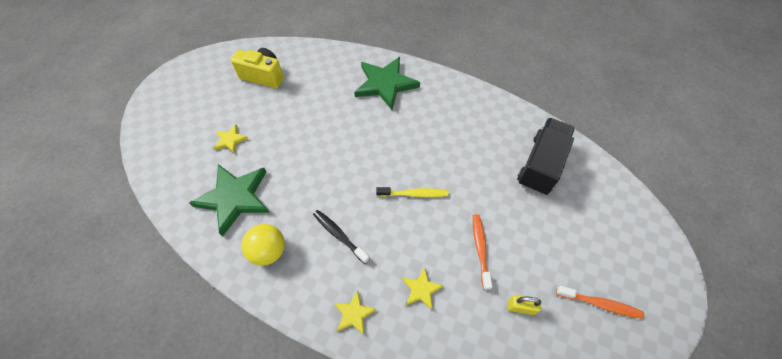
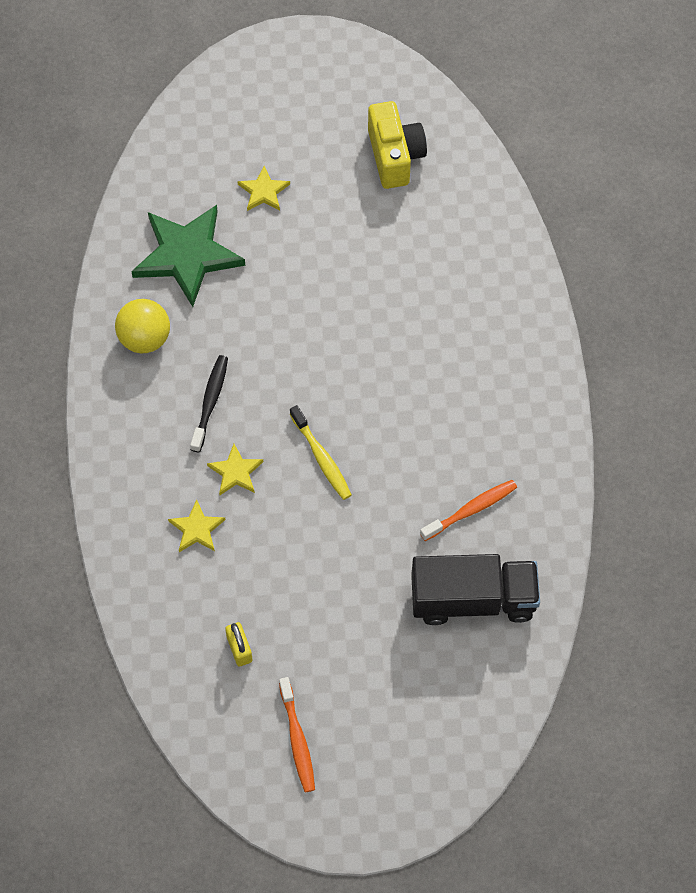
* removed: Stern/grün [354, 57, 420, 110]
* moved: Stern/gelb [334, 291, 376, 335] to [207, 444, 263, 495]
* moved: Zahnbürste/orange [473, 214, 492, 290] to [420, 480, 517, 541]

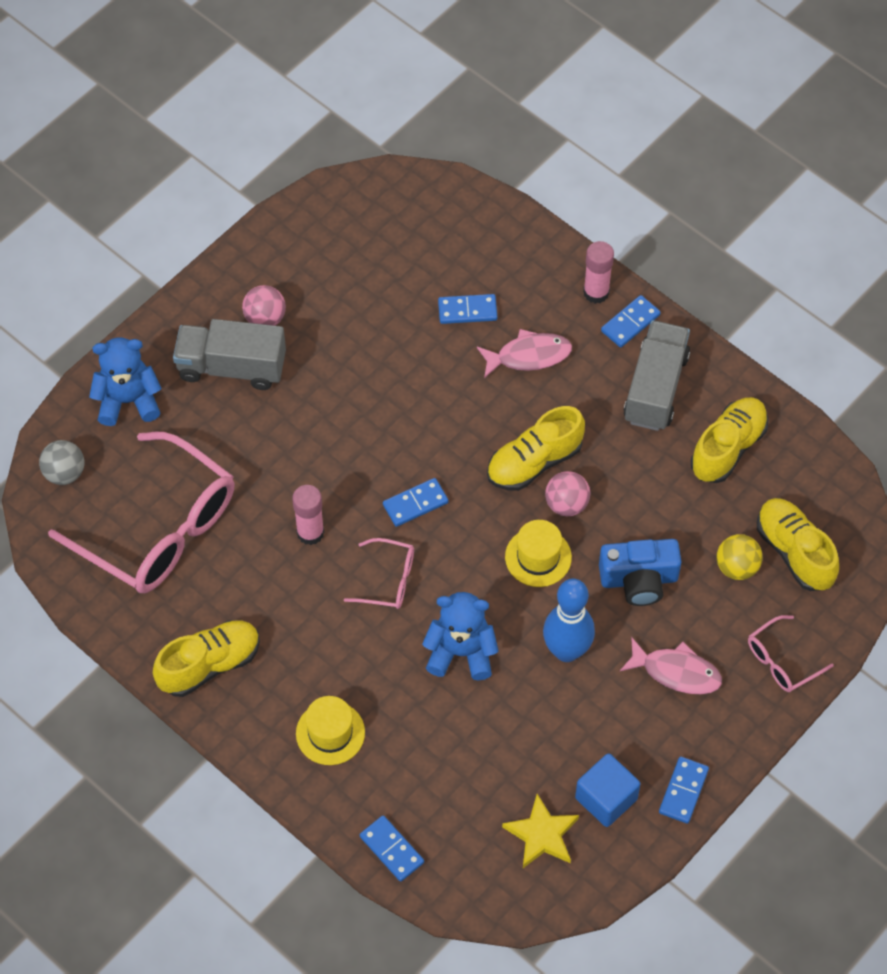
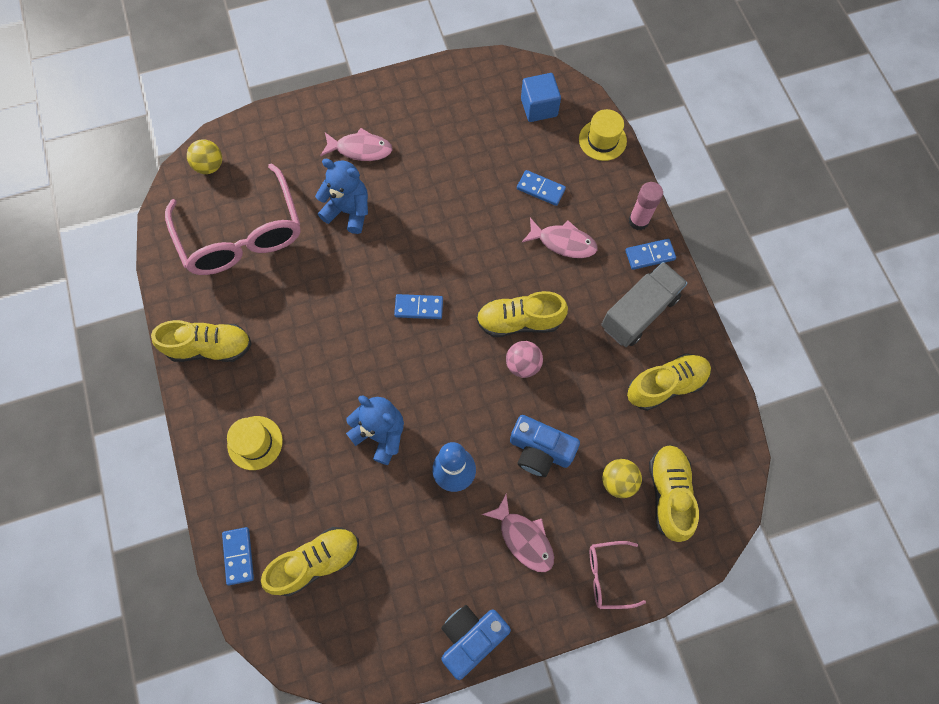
* removed: Ball/rosa [242, 285, 286, 326]
* removed: Klebestift/rosa [292, 485, 324, 545]
* removed: Brille/rosa [344, 538, 414, 609]
* removed: Stern/gelb [502, 794, 579, 868]
* added: Schuh/gelb [261, 527, 359, 596]
* moved: Teddybär/blau [89, 337, 162, 426] to [315, 159, 368, 234]
* moved: Hut/gelb [505, 520, 572, 587] to [579, 109, 627, 161]
* moved: Kubus/blau [575, 753, 640, 827] to [521, 73, 561, 122]
* replaced: Lastwagen/grau [173, 319, 286, 390] to Fisch/rosa [320, 128, 393, 161]
* replaced: Dominostein/blau [659, 756, 709, 824] to Kamera/blau [441, 605, 511, 680]
* recoloured: Ball/grau [39, 440, 84, 485] to Ball/gelb [187, 139, 222, 174]

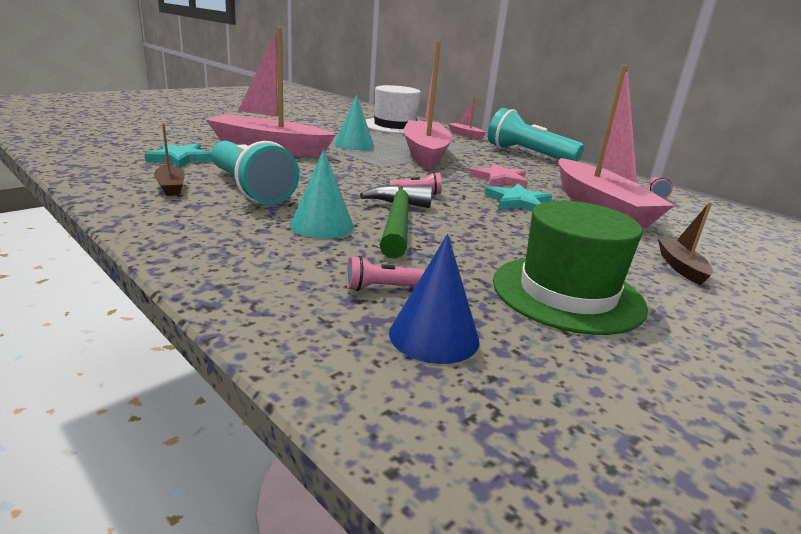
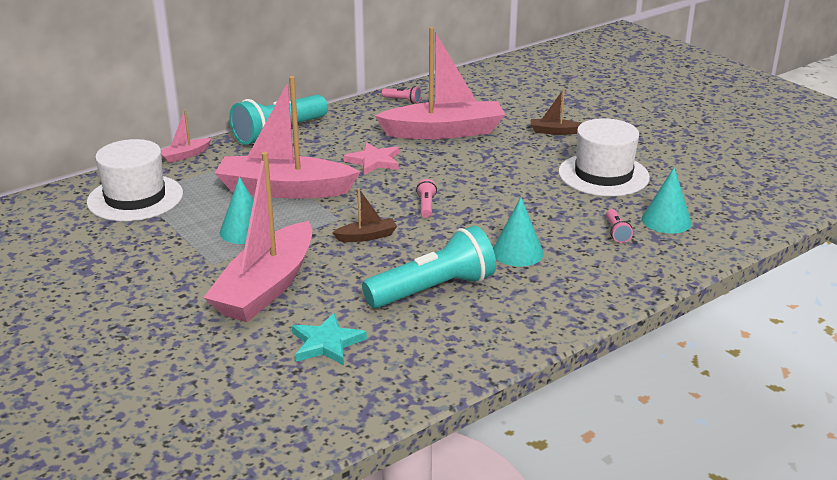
* removed: Hammer/grün [360, 184, 432, 259]
* removed: Stern/türkis [485, 184, 552, 212]
* moved: Boot/braun [154, 123, 185, 196] to [332, 188, 397, 242]
* recoloured: Kegel/blau [389, 234, 479, 364] to Kegel/türkis [642, 167, 692, 234]
* recoloured: Hut/grün [493, 201, 648, 335] to Hut/weiß [558, 118, 650, 197]

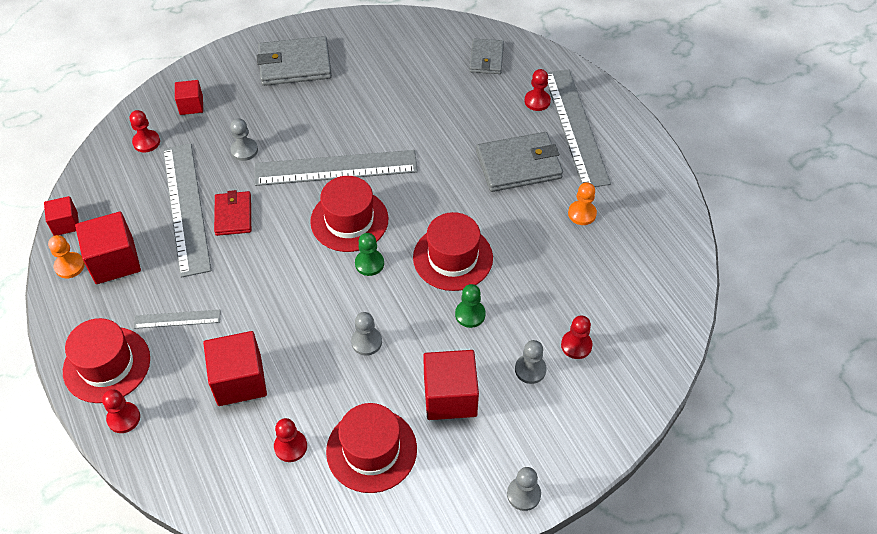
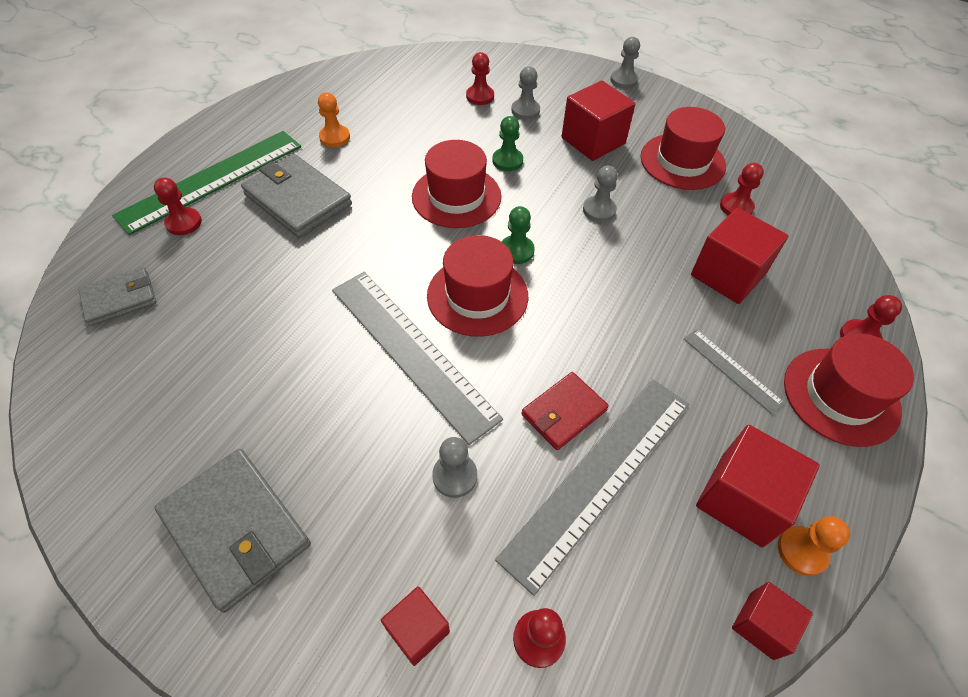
* recoloured: Lineal/grau [547, 69, 611, 187] to Lineal/grün [112, 131, 301, 235]

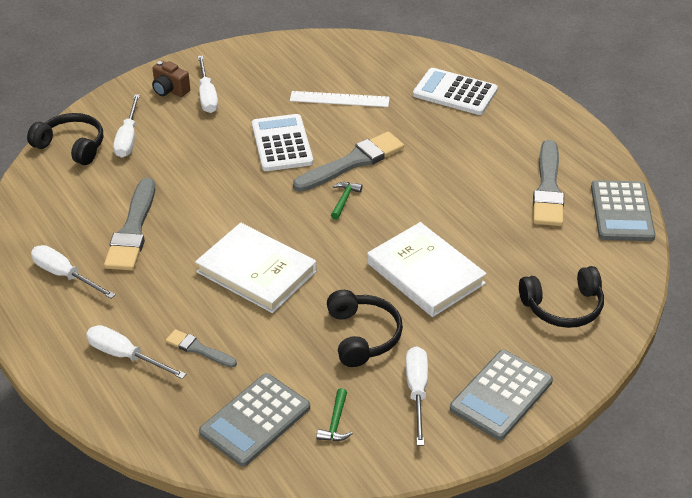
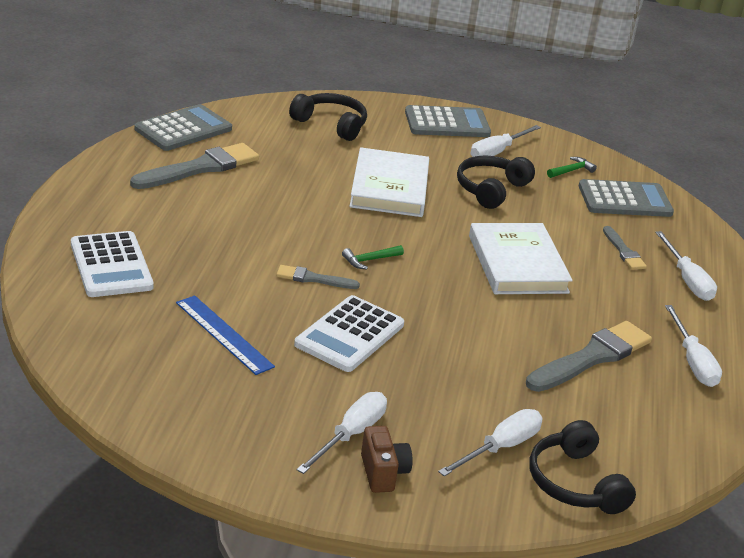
* recoloured: Lineal/weiß [290, 91, 390, 107] to Lineal/blau [176, 295, 275, 375]
* resized: Pinsel/grau [293, 132, 404, 192] = [276, 265, 360, 289] x0.53

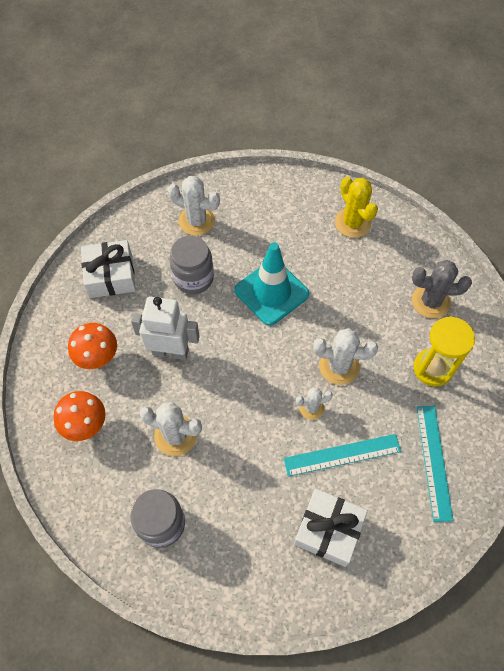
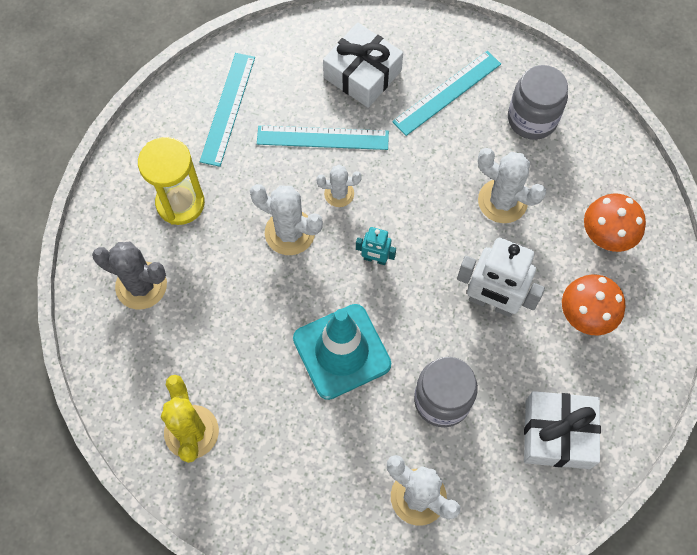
* added: Roboter/türkis [356, 227, 396, 265]
* added: Lineal/türkis [392, 51, 501, 136]

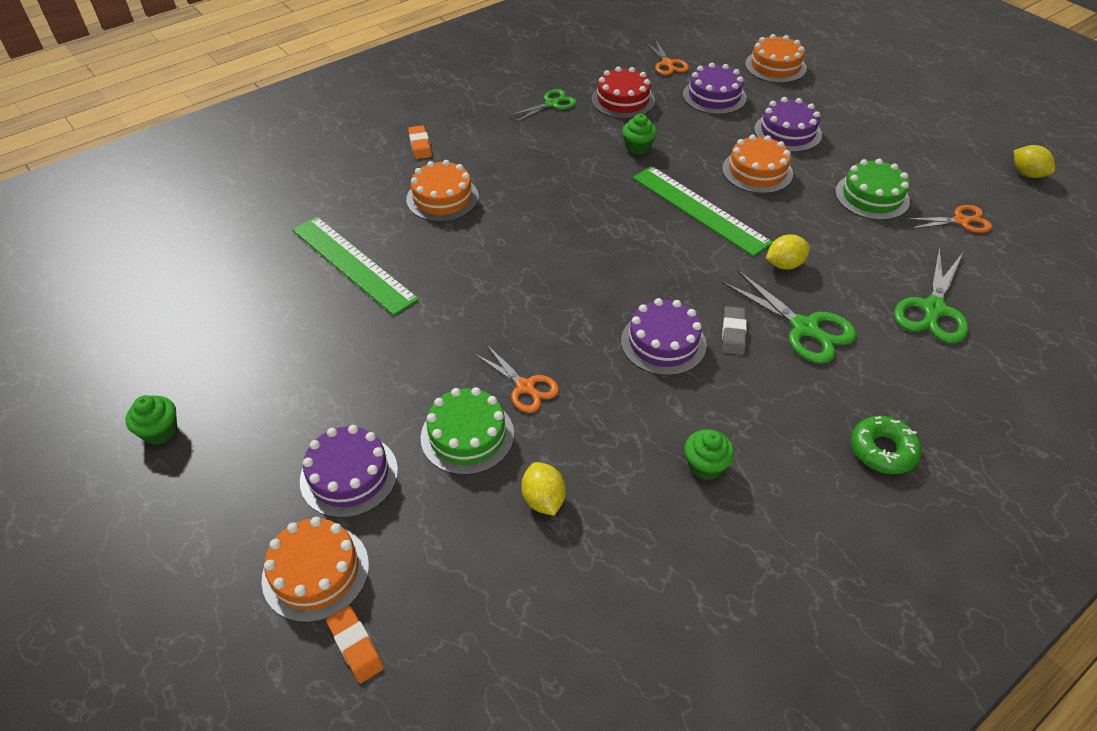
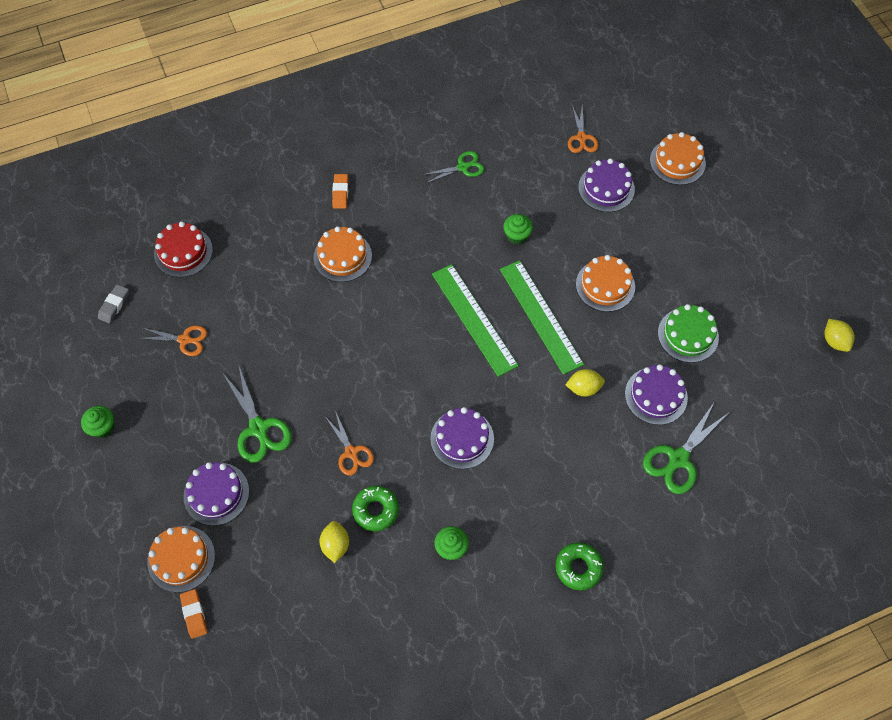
* removed: Kuchen/grün [420, 387, 514, 475]
* added: Donut/grün [352, 486, 399, 531]
* moved: Lineal/grün [292, 216, 419, 316] to [432, 264, 519, 377]
* moved: Kuchen/rot [591, 66, 655, 119] to [154, 222, 213, 277]
* moved: Schere/grün [722, 270, 857, 364] to [222, 367, 292, 463]
* moved: Radiergummi/grau [722, 306, 747, 355] to [98, 284, 129, 324]
* moved: Kuchen/lila [754, 97, 822, 152] to [625, 364, 688, 425]
* moved: Schere/orange [905, 205, 992, 233] to [138, 326, 207, 356]

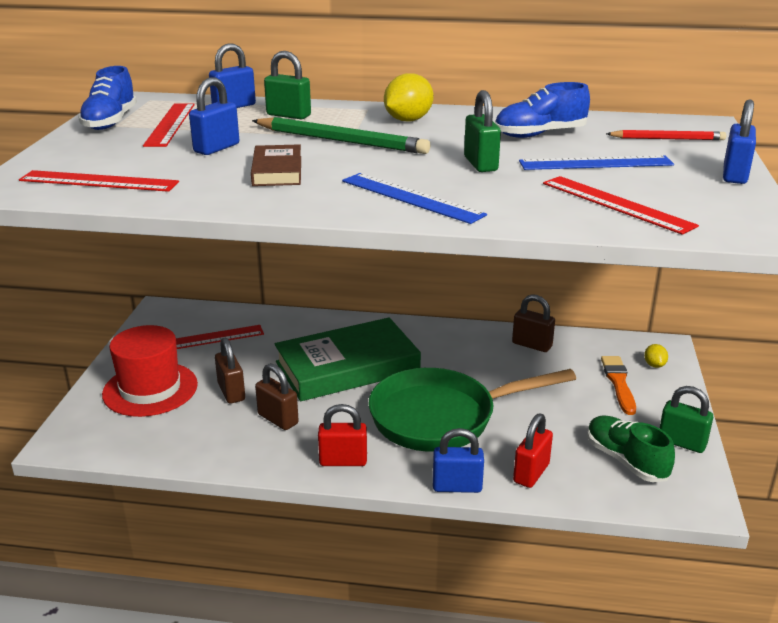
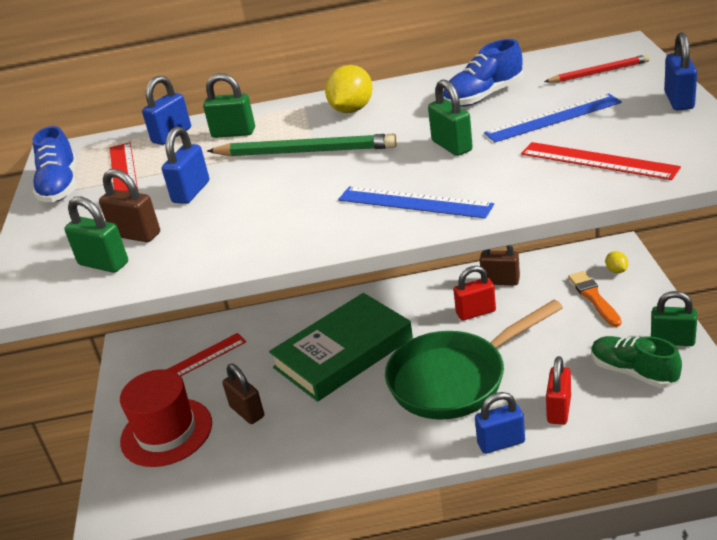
* removed: Buch/braun [251, 144, 301, 186]
* moved: Vorhängeschloss/braun [255, 363, 299, 430] to [99, 169, 160, 242]
* moved: Vorhängeschloss/rot [318, 404, 367, 466] to [453, 266, 496, 321]
* replaced: Lineal/rot [19, 170, 179, 192] to Vorhängeschloss/grün [64, 196, 128, 273]

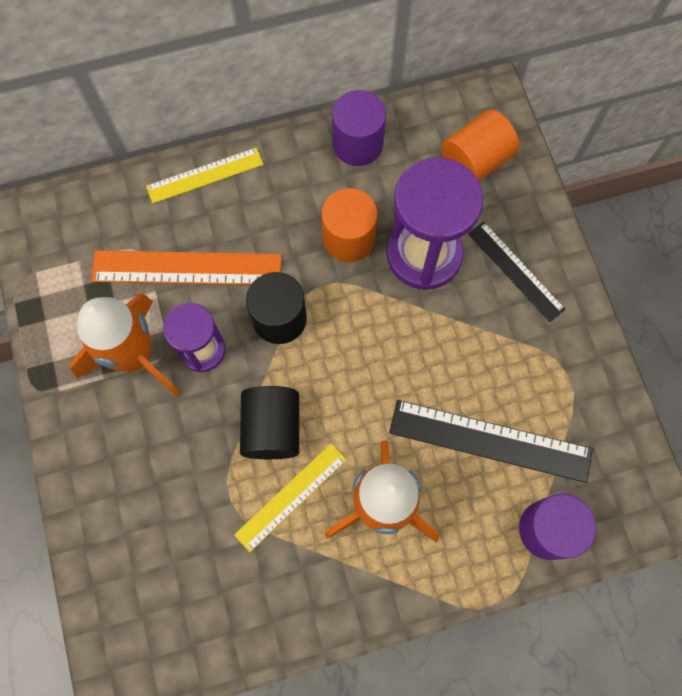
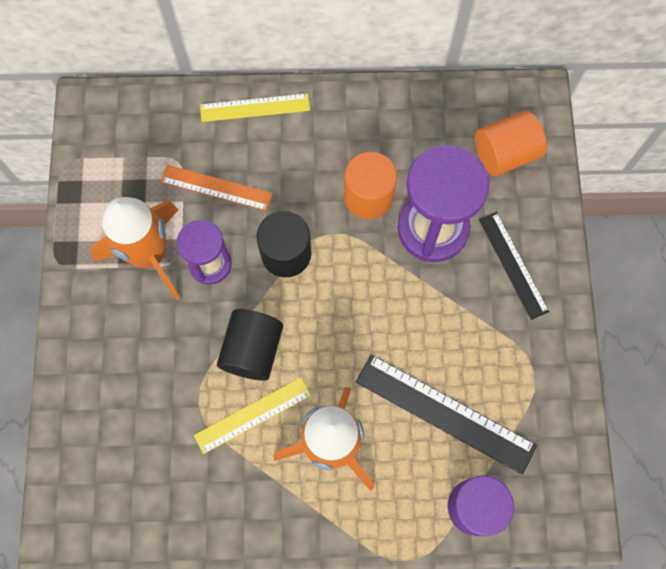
* removed: Vollzylinder/lila [332, 90, 386, 166]
* resized: Lineal/orange [91, 251, 282, 285] = [160, 165, 273, 211] x0.65

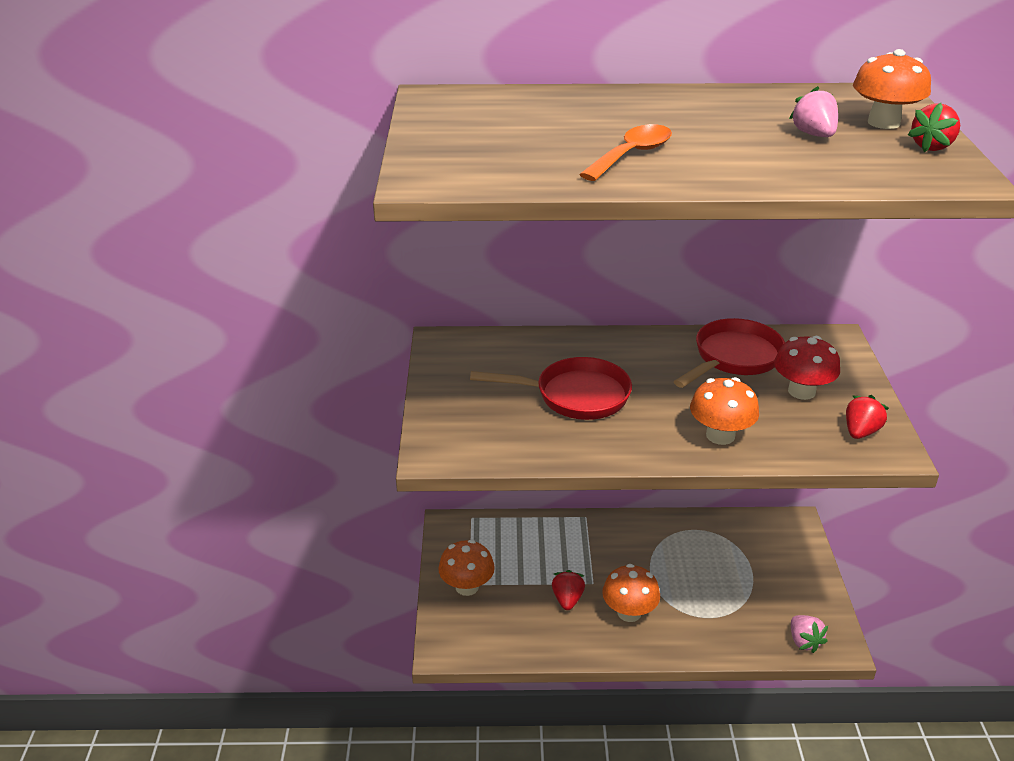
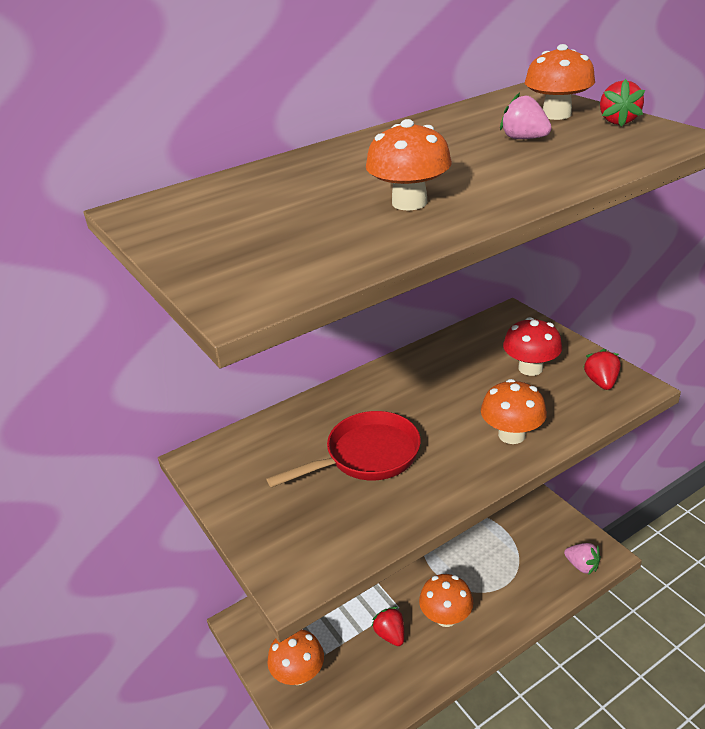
* removed: Pfanne/rot [674, 318, 785, 388]
* replaced: Löffel/orange [579, 124, 672, 181] to Pilz/orange [366, 119, 452, 211]

